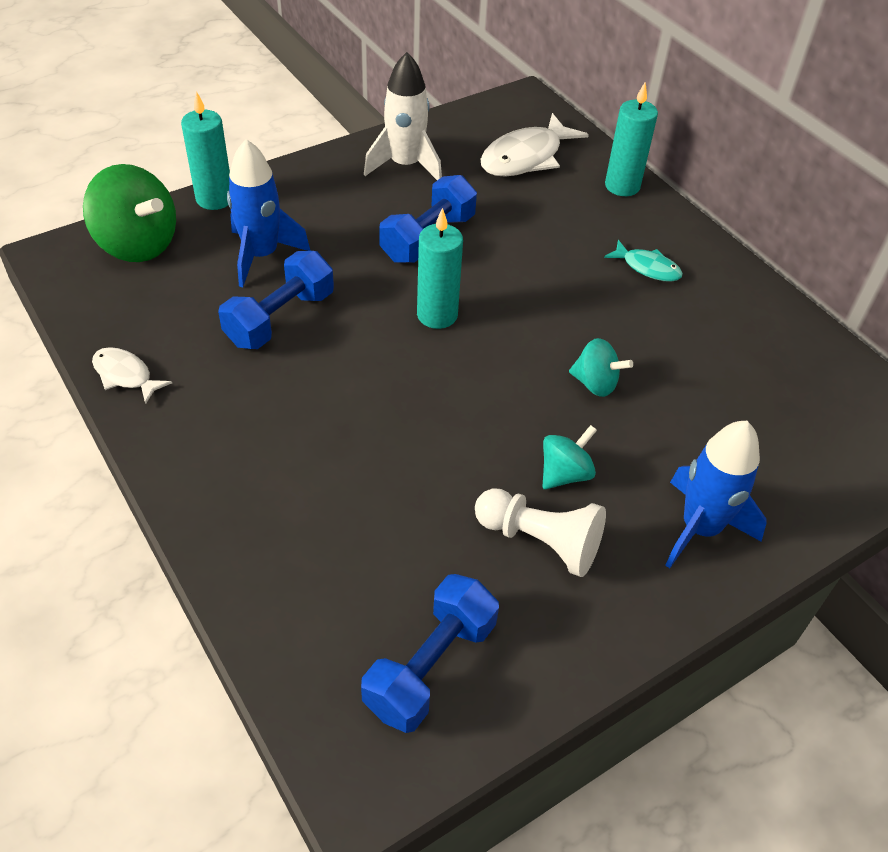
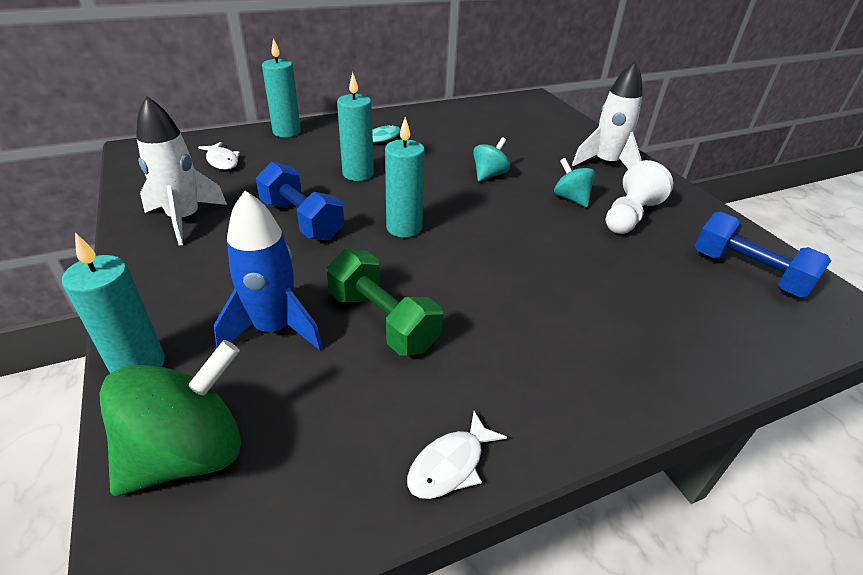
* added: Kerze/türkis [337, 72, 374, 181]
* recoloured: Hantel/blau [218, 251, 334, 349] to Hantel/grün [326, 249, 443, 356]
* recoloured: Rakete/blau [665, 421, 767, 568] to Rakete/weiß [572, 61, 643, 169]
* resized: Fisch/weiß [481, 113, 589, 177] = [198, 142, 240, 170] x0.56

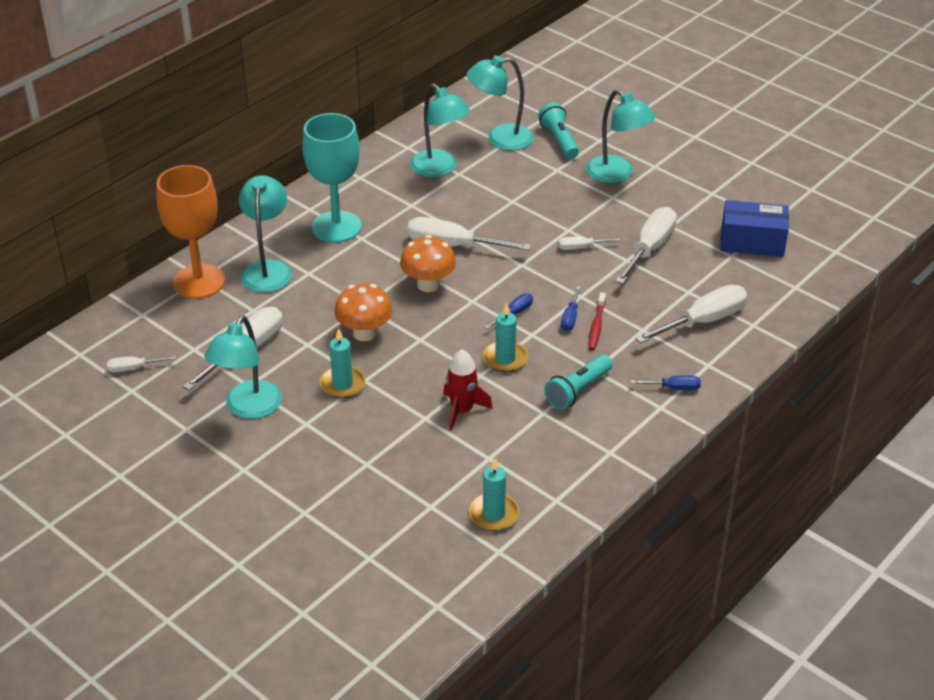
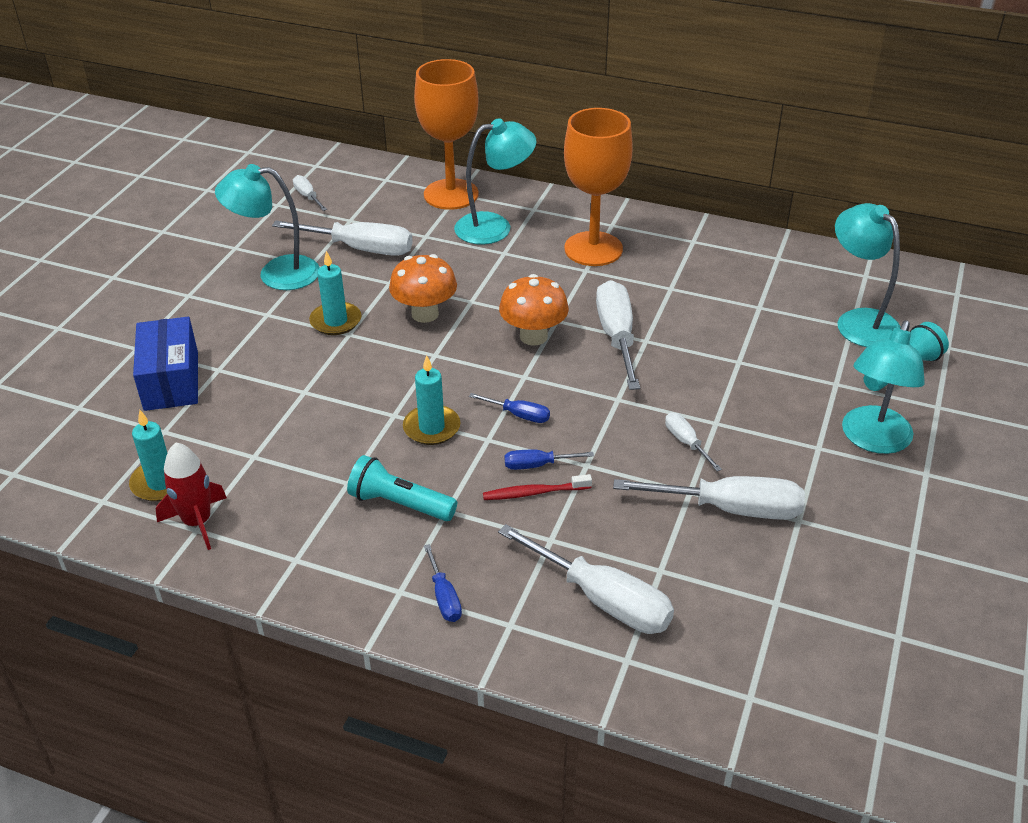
* removed: Lampe/türkis [410, 84, 470, 177]
* moved: Rakete/rot [443, 349, 493, 431] to [156, 443, 227, 550]
* moved: Schachtel/blau [720, 200, 789, 257] to [133, 317, 198, 411]
* recoloured: Kelch/türkis [302, 113, 362, 242] to Kelch/orange [564, 108, 633, 266]

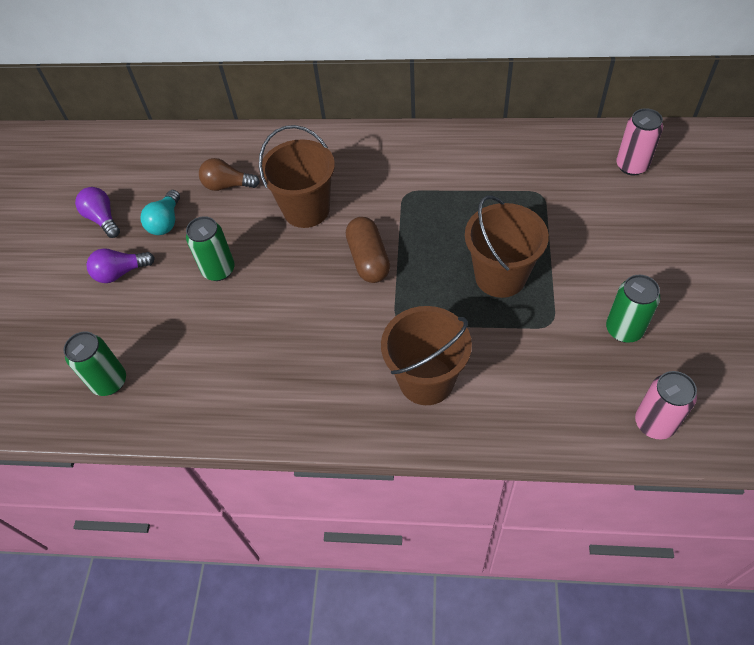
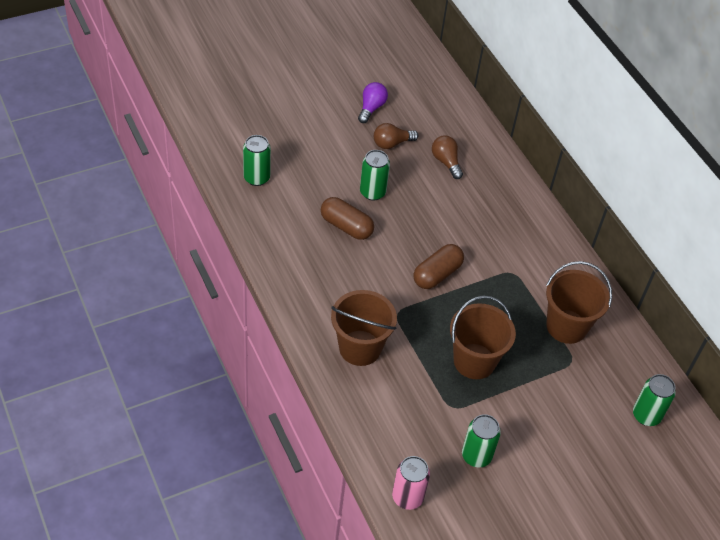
* removed: Glühbirne/lila [86, 248, 155, 283]
* added: Kapsel/braun [321, 197, 374, 240]
* moved: Eimer/braun [259, 125, 335, 228] to [546, 261, 612, 344]
* recoloured: Glühbirne/türkis [140, 190, 180, 235] to Glühbirne/braun [374, 123, 419, 149]
* recoloured: Dose/rosa [616, 108, 663, 176] to Dose/grün [633, 374, 676, 426]

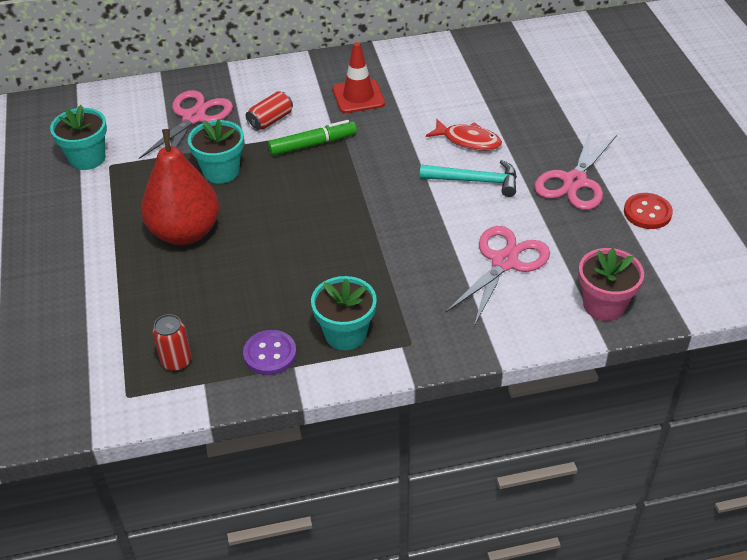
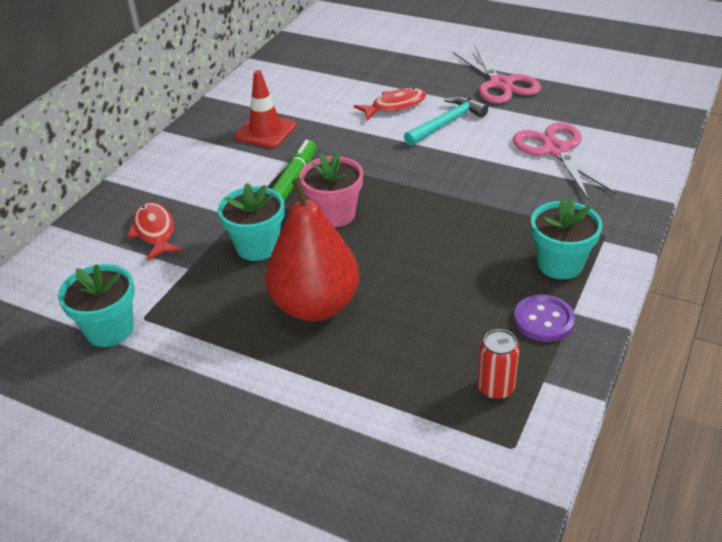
* removed: Dose/rot [246, 91, 293, 131]
* removed: Knopf/rot [624, 193, 673, 229]
* moved: Blumentopf/rosa [578, 248, 644, 321] to [299, 153, 363, 228]
* replaced: Schere/rosa [139, 90, 233, 159] to Fisch/rot [127, 202, 183, 261]

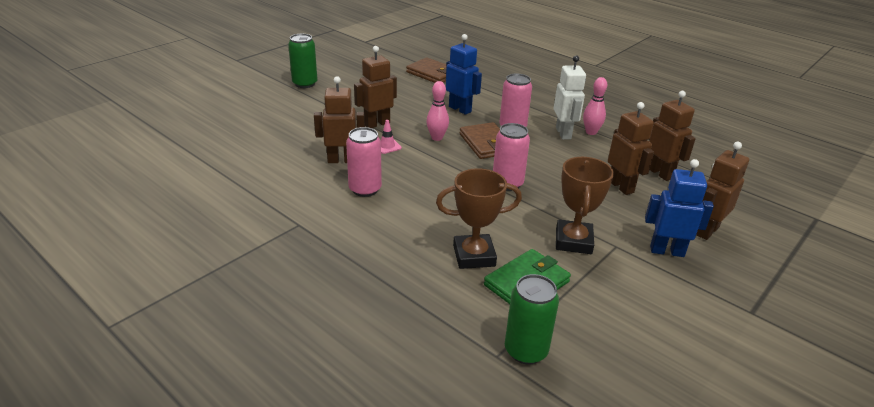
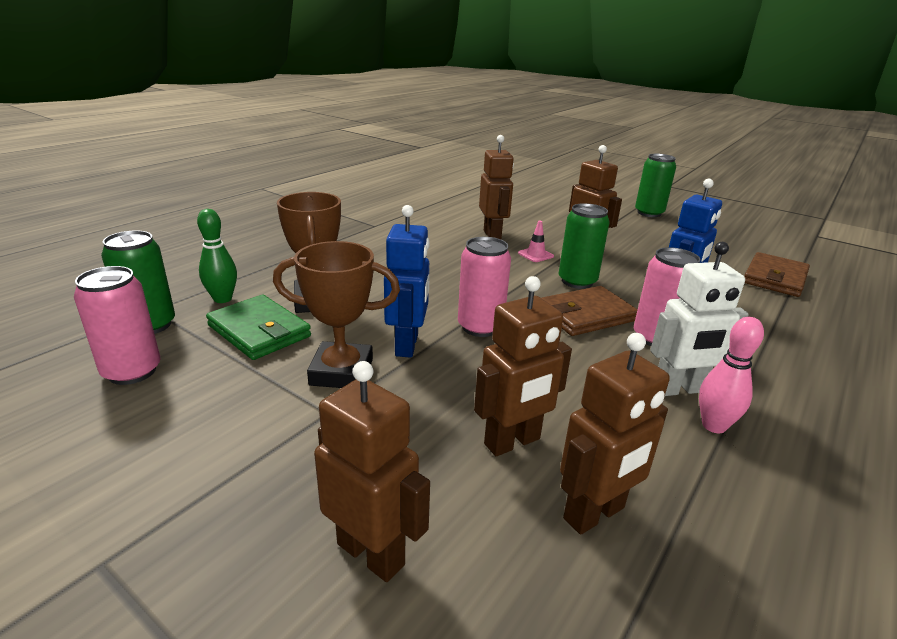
* added: Bowlingkegel/grün [197, 209, 237, 303]
* moved: Dose/rosa [346, 127, 382, 197] to [74, 266, 161, 385]
* moved: Roboter/blau [645, 159, 714, 257] to [384, 205, 430, 358]
* replaced: Bowlingkegel/rosa [426, 81, 449, 141] to Dose/grün [558, 203, 610, 289]

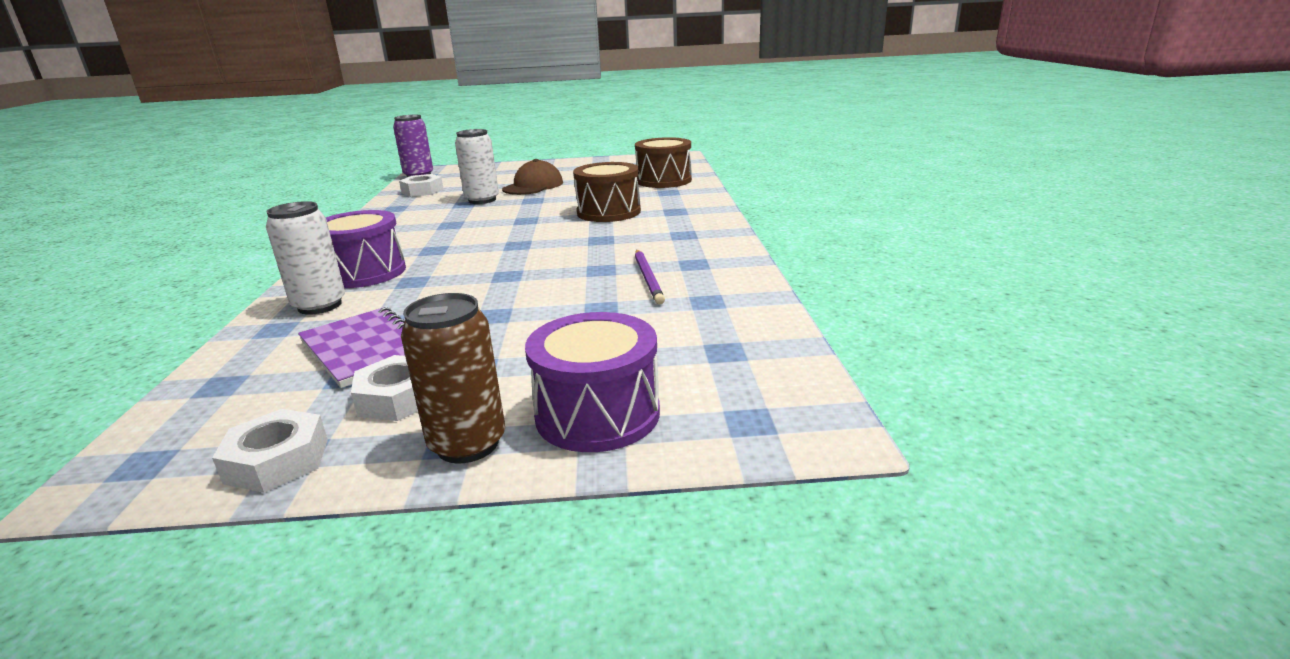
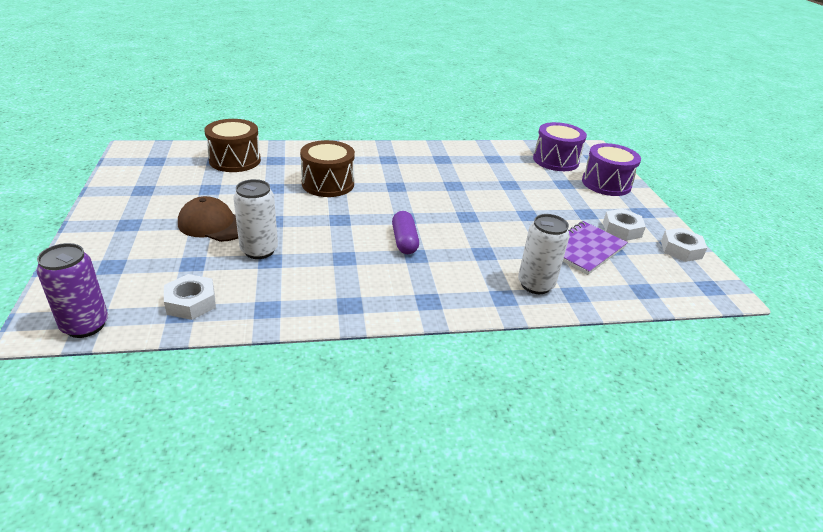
* removed: Dose/braun [401, 293, 505, 464]
* removed: Bleistift/lila [635, 250, 665, 305]
* added: Kapsel/lila [392, 211, 419, 254]
* moved: Trommel/lila [326, 210, 406, 288] to [533, 122, 587, 171]

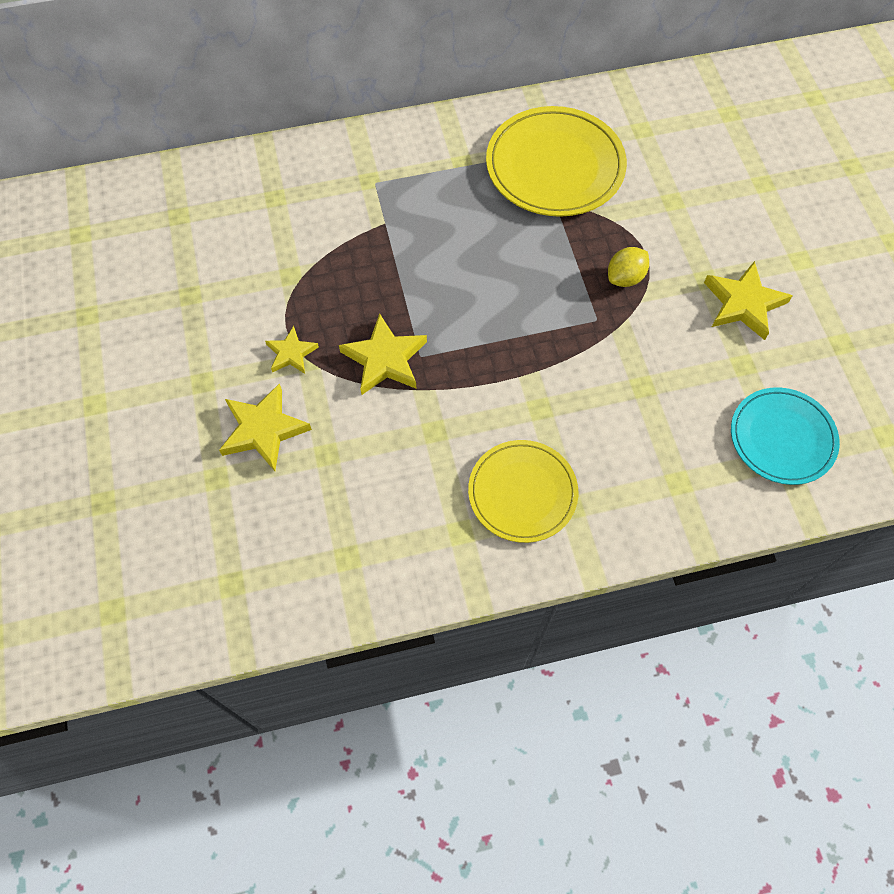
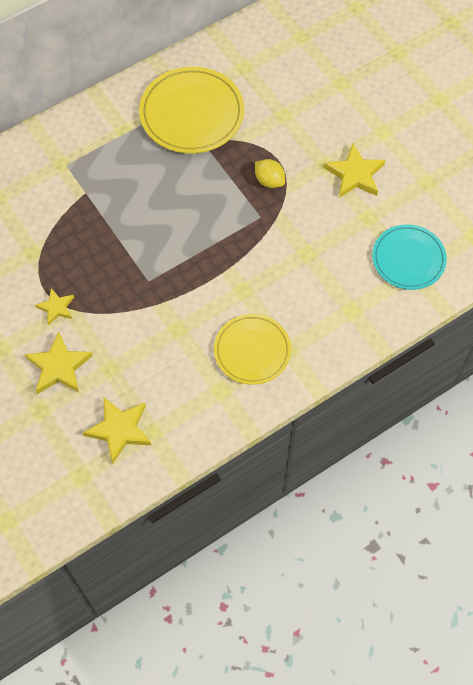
* moved: Stern/gelb [339, 313, 427, 395] to [83, 397, 151, 464]
* turned: Zitrone/gelb [608, 247, 649, 287] = [255, 159, 285, 188] 75 degrees counterclockwise

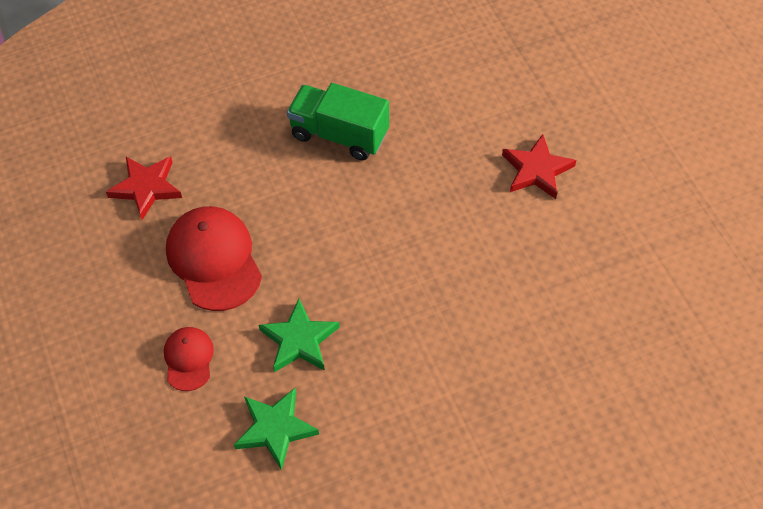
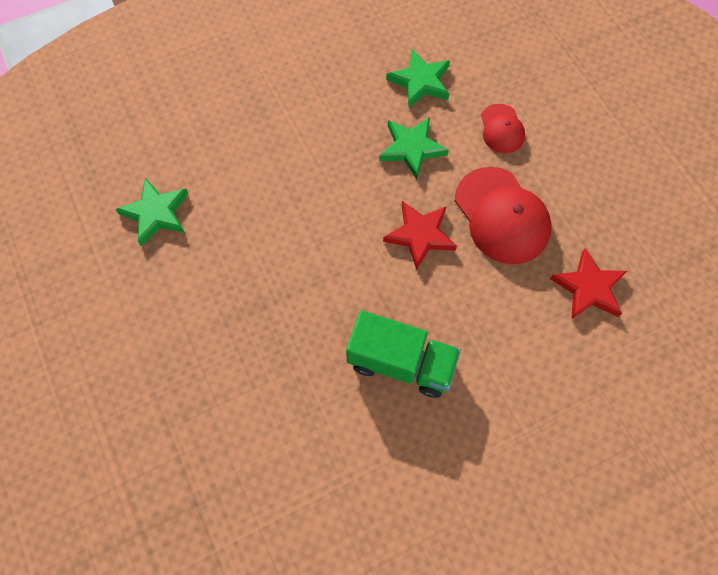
* added: Stern/grün [115, 178, 189, 246]
* moved: Stern/rot [502, 134, 576, 199] to [383, 201, 457, 270]

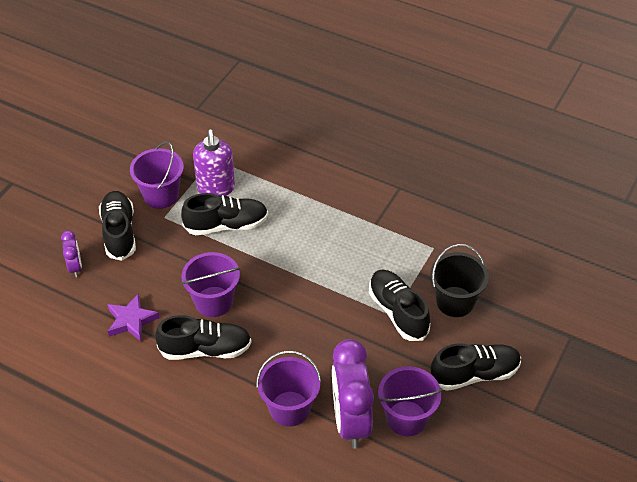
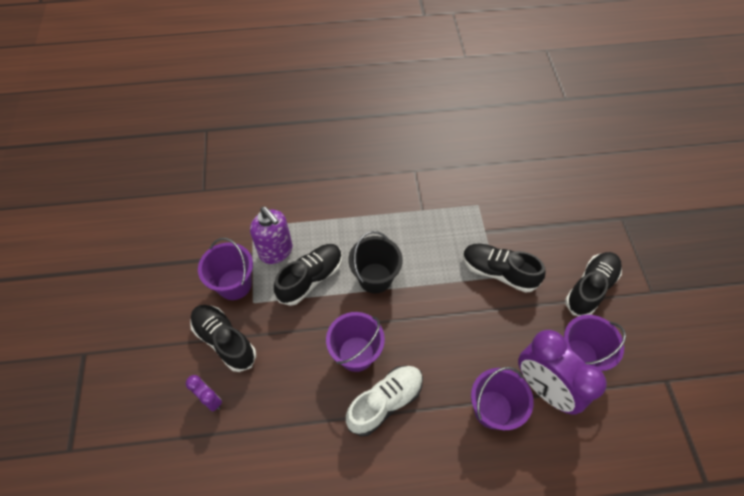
* removed: Stern/lila [107, 293, 160, 341]
* moved: Eimer/schwarz [430, 244, 489, 317] to [349, 231, 403, 294]
* recoloured: Schuh/schwarz [155, 315, 252, 360] to Schuh/weiß [346, 366, 423, 436]

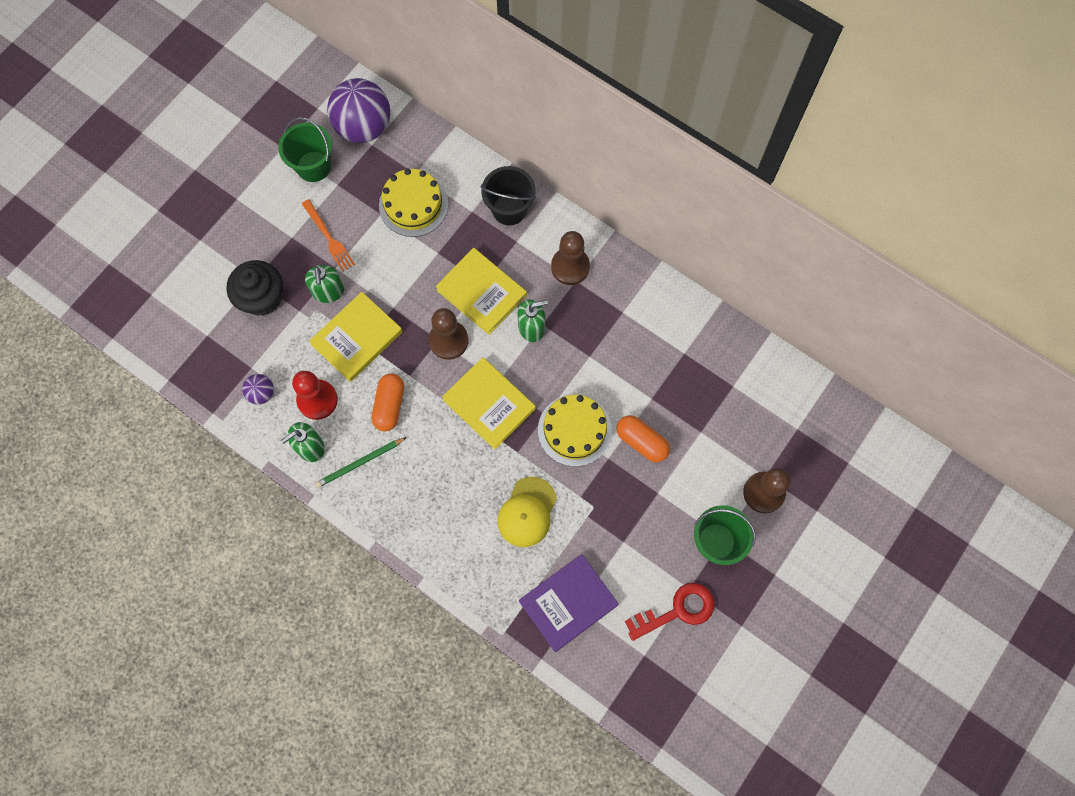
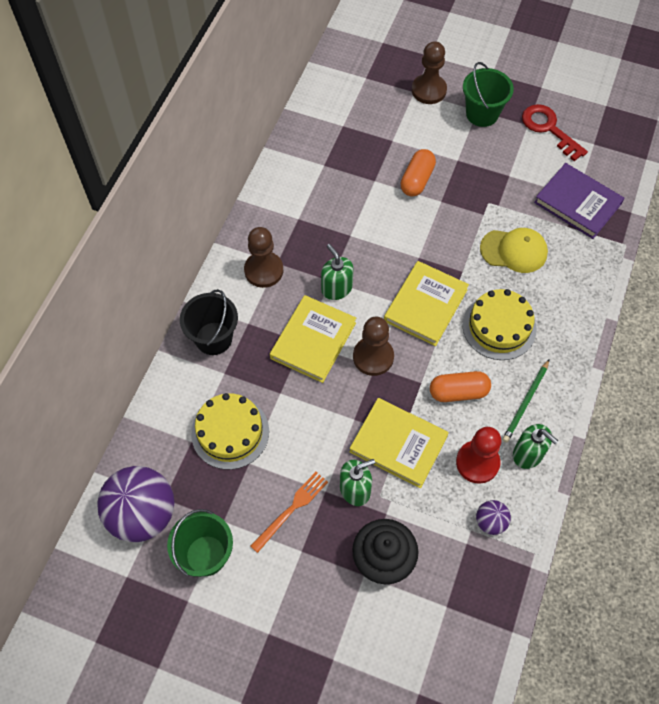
* moved: Kuchen/gelb [538, 395, 612, 466] to [463, 289, 536, 360]
* turned: Bleistift/grün [315, 437, 407, 488] = [502, 359, 549, 443] 75 degrees clockwise

